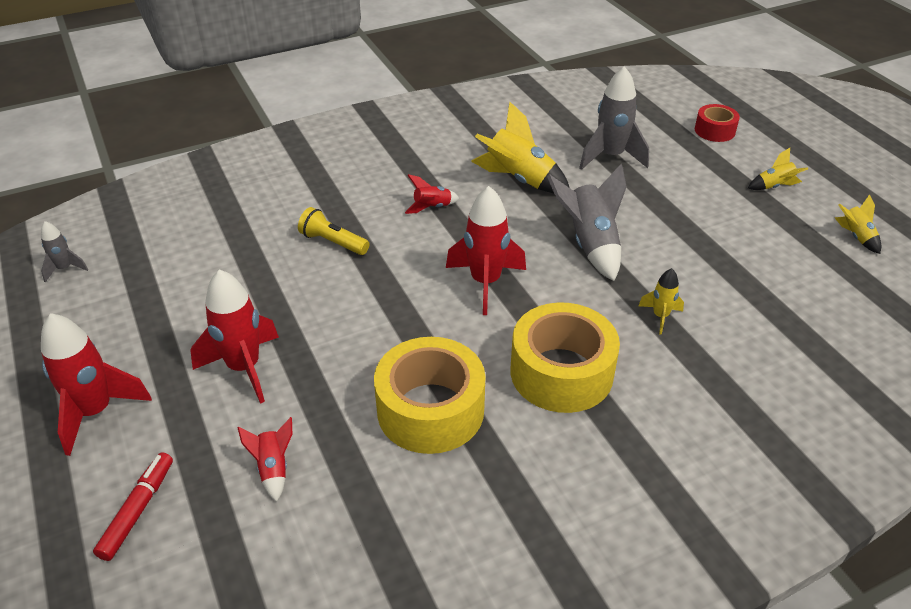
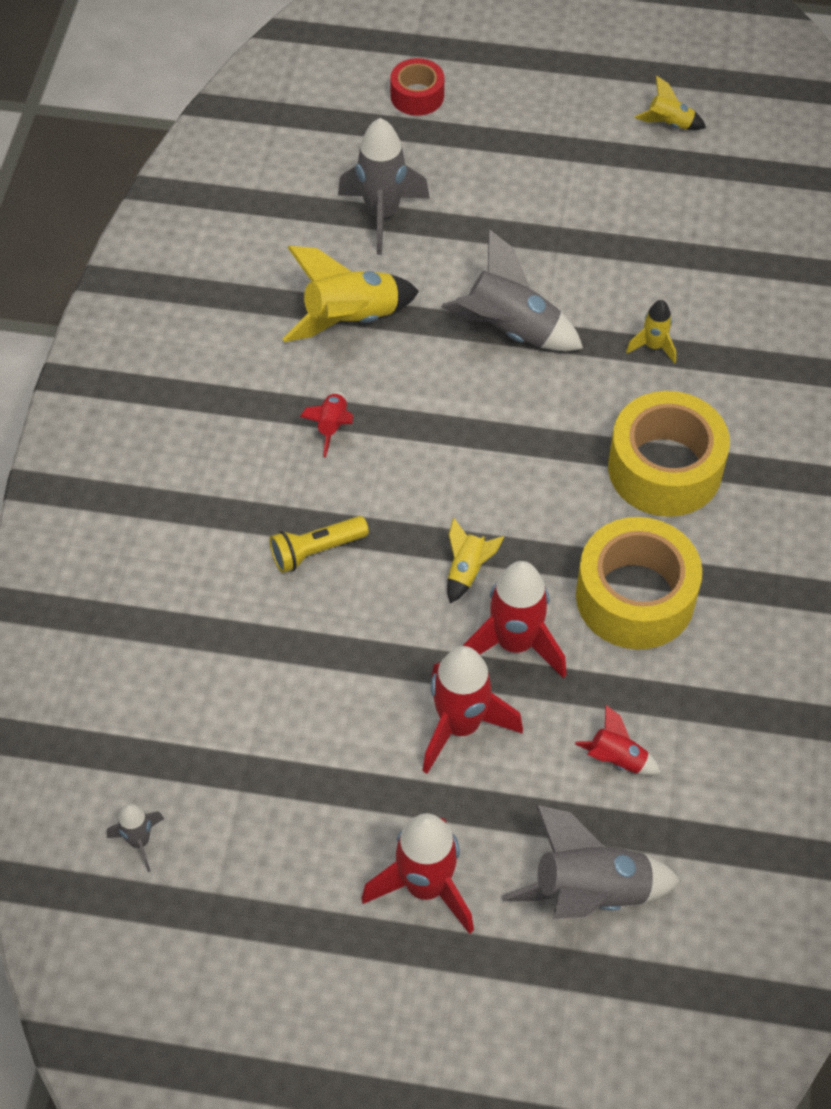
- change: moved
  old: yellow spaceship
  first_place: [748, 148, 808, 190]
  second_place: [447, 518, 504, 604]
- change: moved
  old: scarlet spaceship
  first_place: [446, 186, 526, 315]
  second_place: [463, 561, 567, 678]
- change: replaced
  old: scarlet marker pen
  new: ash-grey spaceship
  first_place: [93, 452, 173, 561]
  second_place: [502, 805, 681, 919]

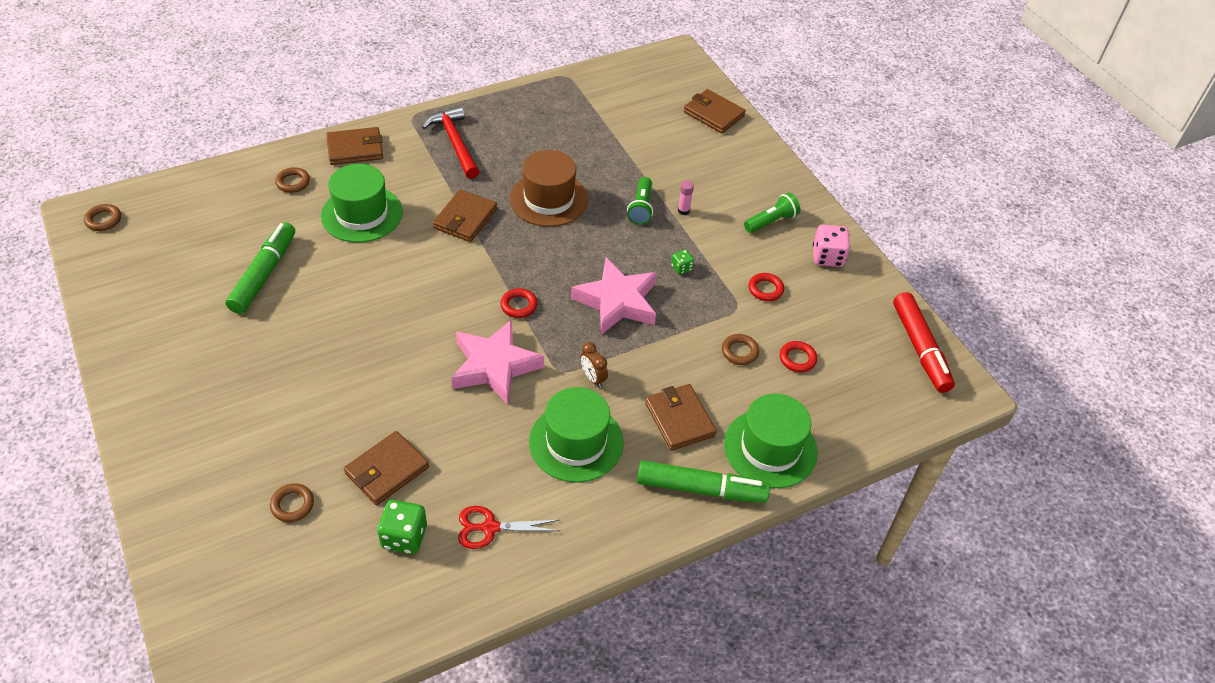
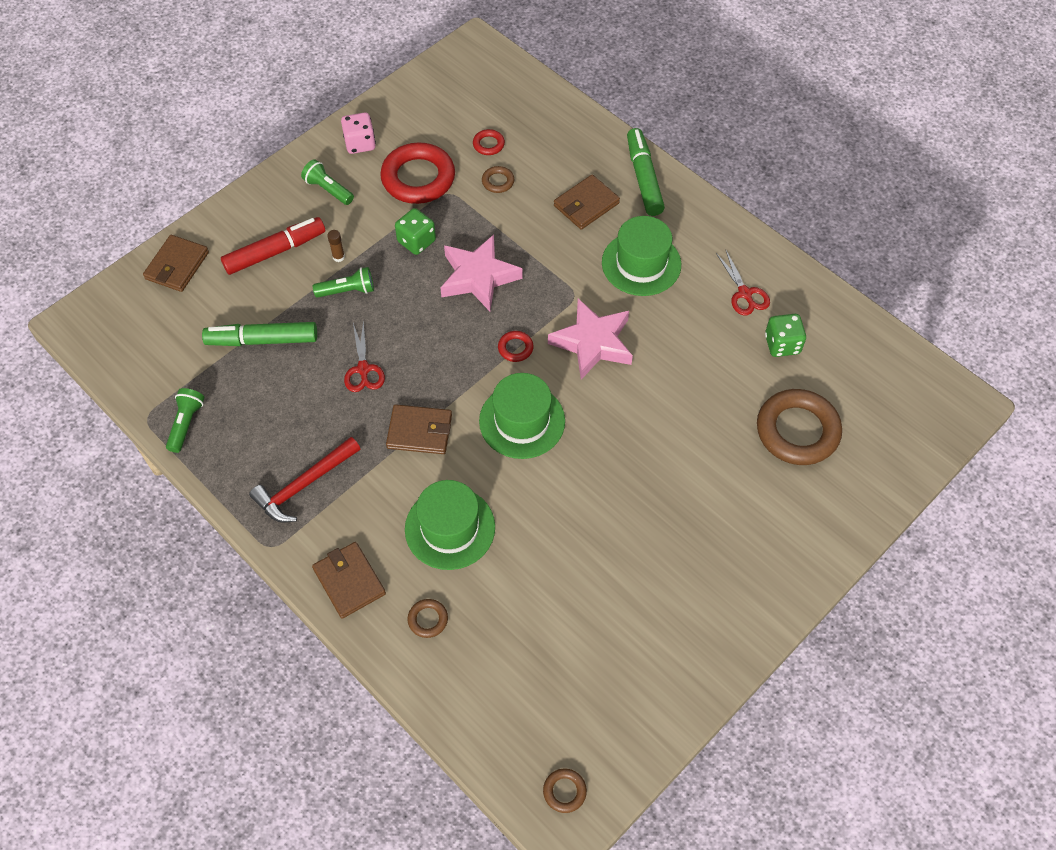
- change: replaced
  old: dark brown top hat
  new: scarlet scissors
  first_place: [510, 150, 588, 227]
  second_place: [344, 320, 385, 392]
- change: recoloured
  old: rose-pink stick of glue
  new: dark brown stick of glue
  first_place: [678, 181, 694, 215]
  second_place: [327, 230, 345, 262]
- change: moved
  old: leaf-green marker pen
  first_place: [225, 222, 295, 314]
  second_place: [202, 322, 317, 346]
- change: resized
  old: leaf-green die
  first_place: [671, 250, 694, 275]
  second_place: [395, 208, 436, 255]
  factor: 1.84
- change: resized
  old: scarlet ring
  first_place: [749, 273, 784, 301]
  second_place: [380, 142, 455, 204]
  factor: 2.27
- change: moved
  old: scarlet marker pen
  first_place: [893, 292, 955, 393]
  second_place: [221, 217, 325, 275]
- change: removed
  old: dark brown alarm clock
  first_place: [580, 342, 608, 388]
- change: moved
  old: leaf-green top hat
  first_place: [724, 394, 818, 488]
  second_place: [479, 373, 565, 459]
- change: removed
  old: dark brown billfold
  first_place: [344, 431, 429, 505]
- change: resized
  old: dark brown ring
  first_place: [270, 483, 314, 522]
  second_place: [757, 389, 842, 465]
  factor: 2.27
- change: added
  new: leaf-green pocket torch
  second_place: [166, 388, 205, 453]

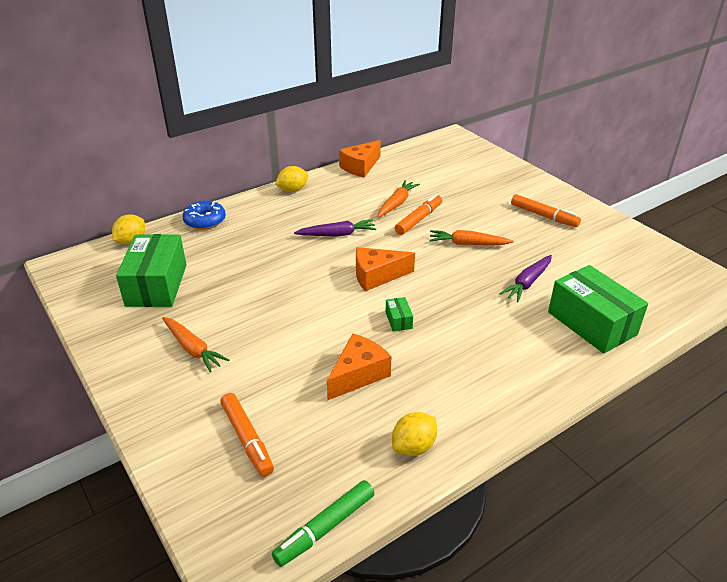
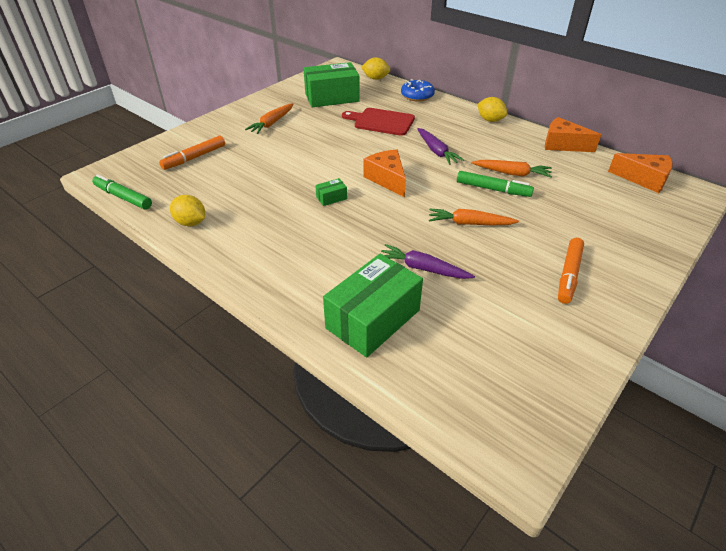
- change: recoloured
  old: orange marker pen
  new: leaf-green marker pen
  first_place: [395, 194, 442, 235]
  second_place: [457, 171, 534, 197]
- change: turned
  old: orange carrot
  first_place: [429, 230, 514, 245]
  second_place: [429, 209, 519, 225]
  degrees: -75
- change: moved
  old: orange cheese
  first_place: [327, 334, 391, 400]
  second_place: [608, 153, 673, 193]
- change: added
  new: scarlet bread board
  second_place: [342, 108, 415, 136]

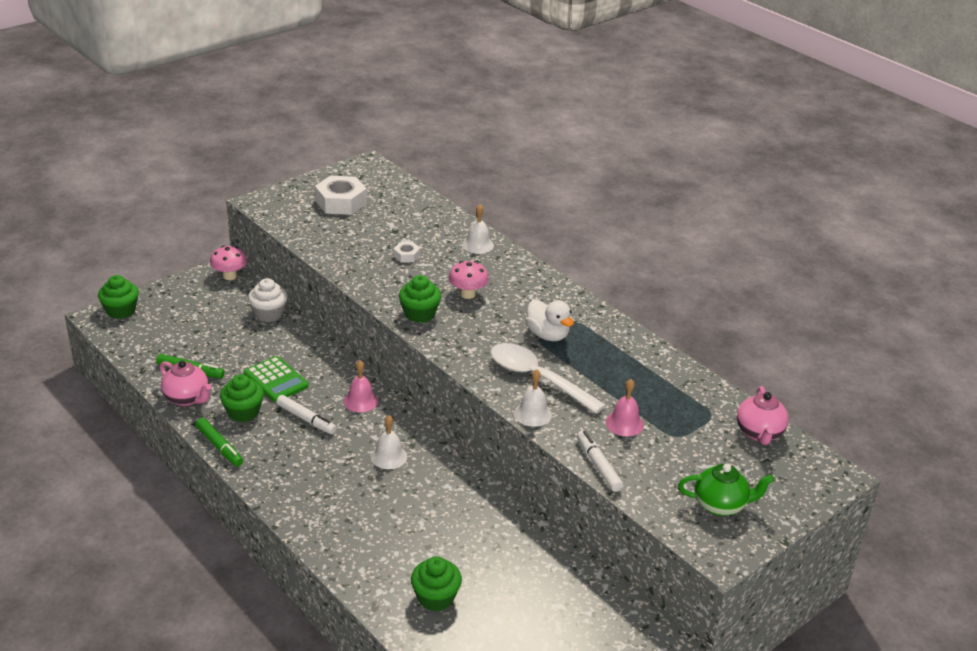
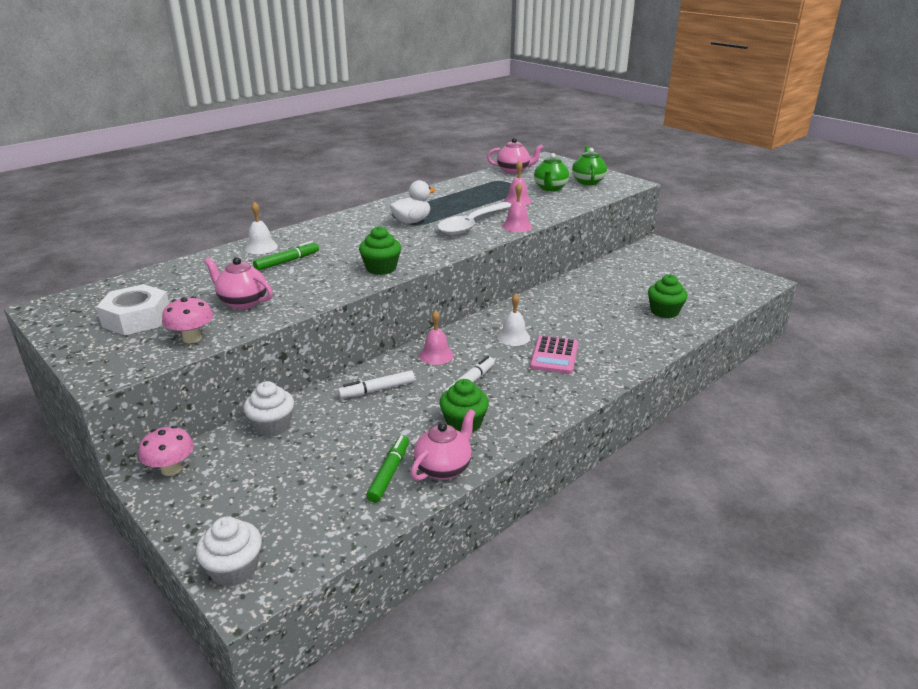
- change: removed
  old: white nut
  first_place: [393, 242, 420, 263]
- change: moved
  old: rose-pink fungus
  first_place: [448, 261, 489, 299]
  second_place: [162, 296, 214, 343]
- change: recoloured
  old: leaf-green fairy cake
  new: white fairy cake
  first_place: [98, 275, 139, 319]
  second_place: [196, 517, 262, 587]
- change: removed
  old: leaf-green pocket calculator
  first_place: [244, 356, 309, 402]
- change: recoloured
  old: white school bell
  new: rose-pink school bell
  first_place: [514, 369, 552, 427]
  second_place: [502, 183, 532, 232]
- change: moved
  old: leaf-green marker pen
  first_place: [196, 418, 243, 467]
  second_place: [253, 241, 319, 271]
- change: moved
  old: white marker pen
  first_place: [577, 430, 623, 492]
  second_place: [338, 370, 415, 398]
- change: added
  new: leaf-green china teapot
  second_place: [534, 153, 569, 191]
- change: added
  new: rose-pink china teapot
  second_place: [204, 257, 273, 310]
- change: added
  new: rose-pink pocket calculator
  second_place: [530, 335, 578, 374]

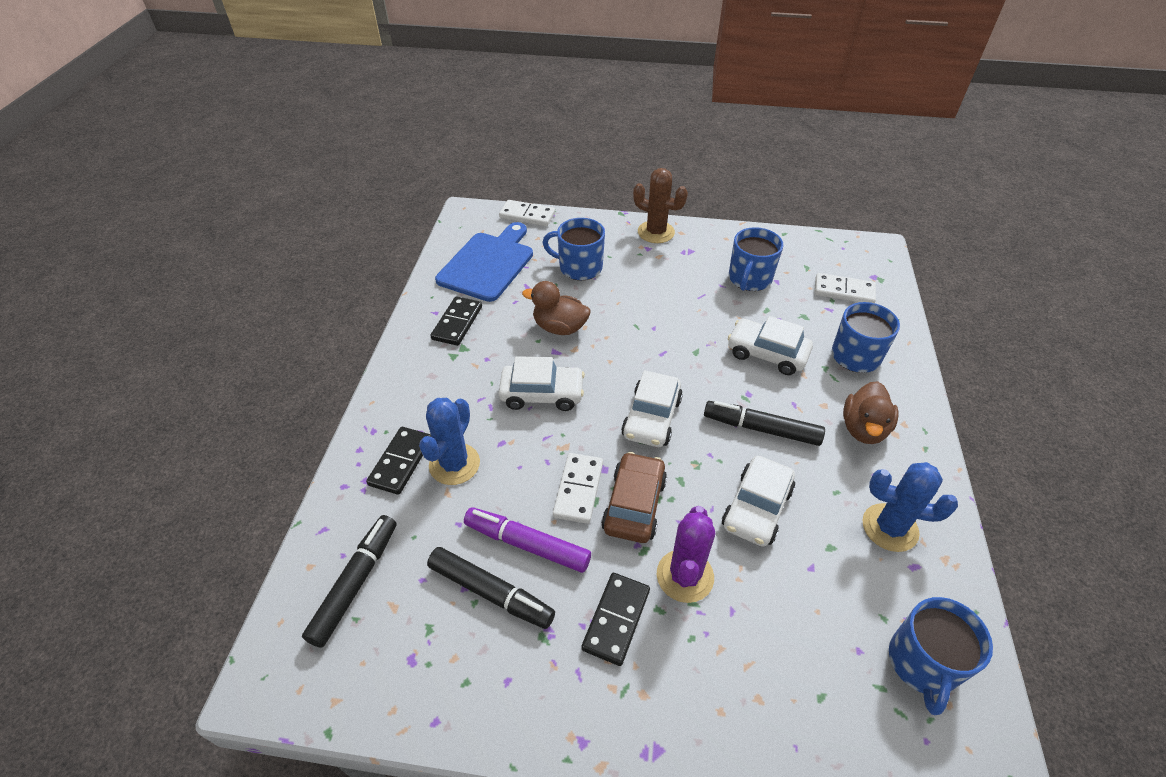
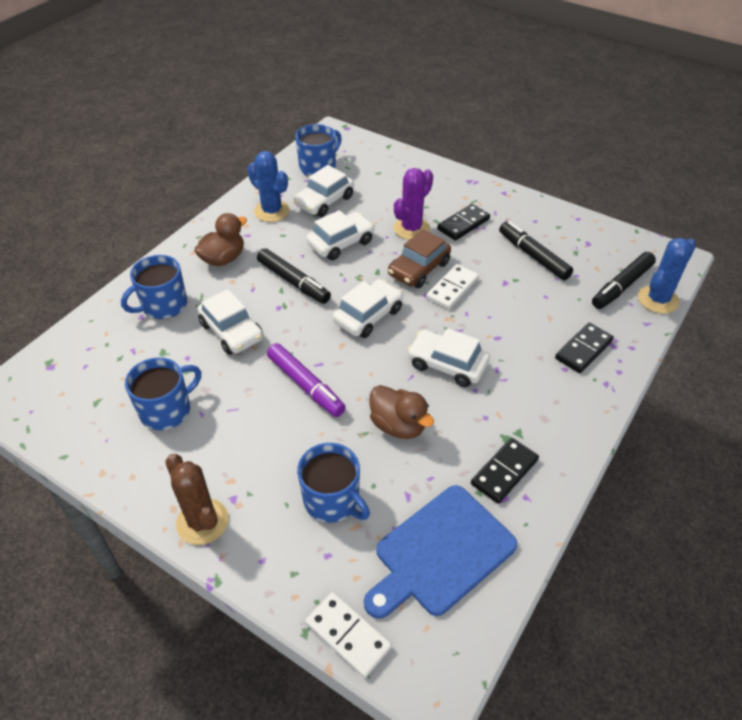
- change: removed
  old: white domino tile
  first_place: [814, 273, 876, 303]
- change: moved
  old: cobalt saguaro cactus
  first_place: [419, 398, 480, 485]
  second_place: [638, 238, 696, 314]
- change: moved
  old: royal purple marker pen
  first_place: [464, 507, 591, 573]
  second_place: [267, 343, 346, 417]
- change: added
  new: white toy car
  second_place: [294, 165, 354, 217]

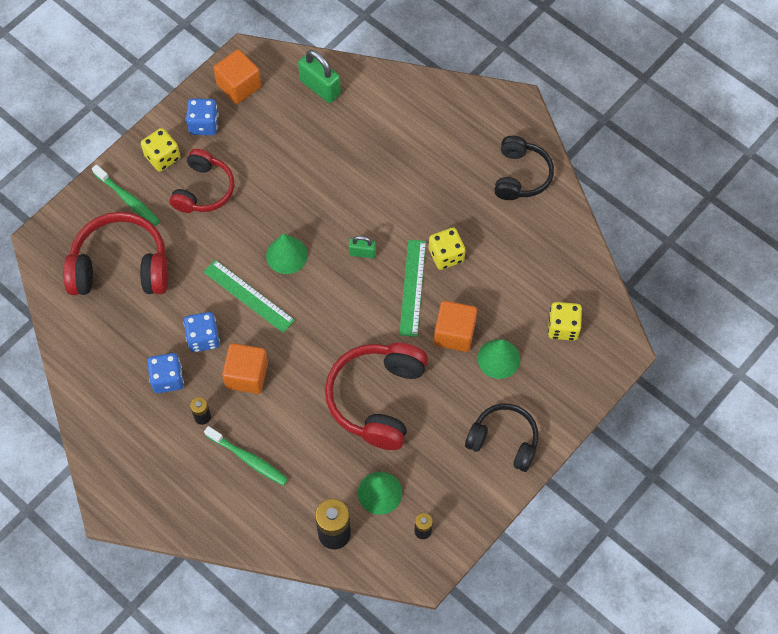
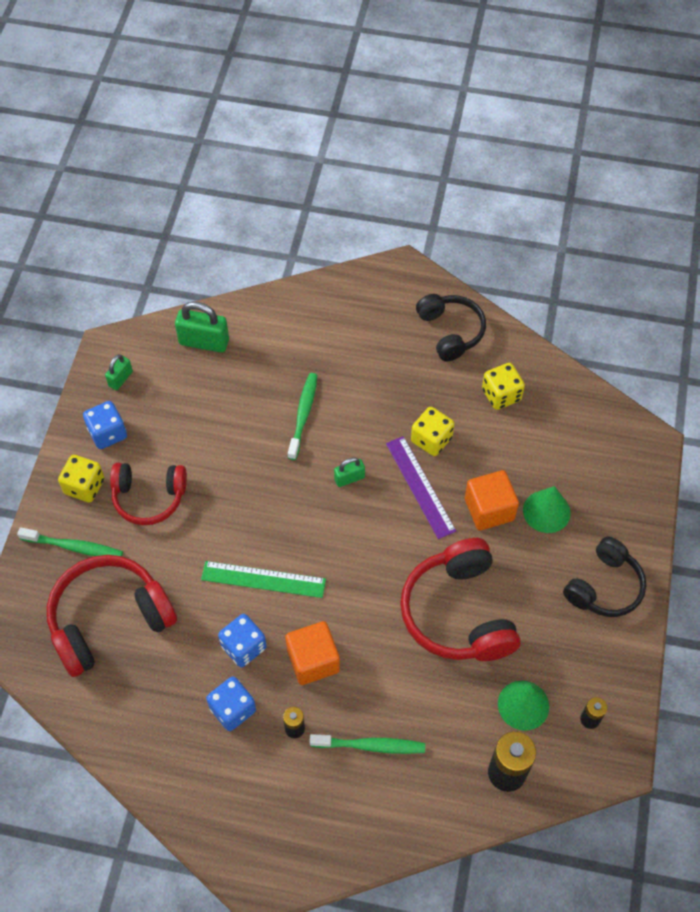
- change: replaced
  old: orange block
  new: leaf-green padlock
  first_place: [213, 49, 261, 104]
  second_place: [105, 354, 133, 390]
- change: turned
  old: scarlet headphones
  first_place: [170, 149, 234, 213]
  second_place: [110, 463, 187, 525]
  degrees: 105
- change: removed
  old: leaf-green cone
  first_place: [266, 233, 308, 274]
- change: recoloured
  old: leaf-green measuring stick
  new: royal purple measuring stick
  first_place: [399, 240, 426, 337]
  second_place: [386, 436, 456, 539]
- change: moved
  old: yellow die
  first_place: [548, 302, 582, 341]
  second_place: [482, 363, 525, 410]
- change: turned
  old: jet-black headphones
  first_place: [465, 403, 538, 472]
  second_place: [563, 537, 647, 617]
  degrees: 135
- change: added
  new: leaf-green tooth brush
  second_place: [288, 373, 317, 460]

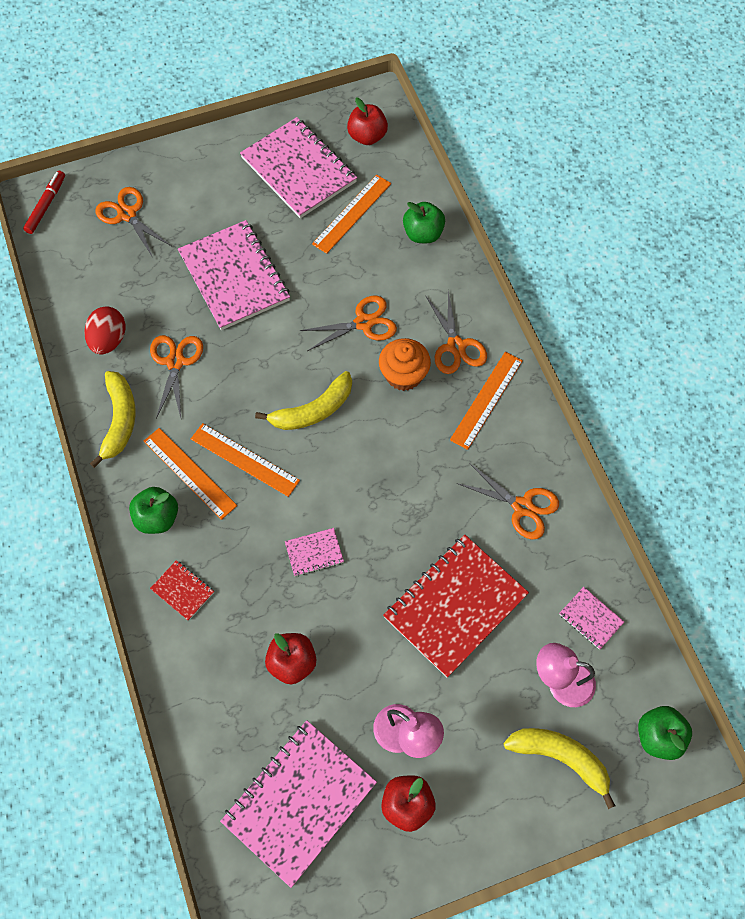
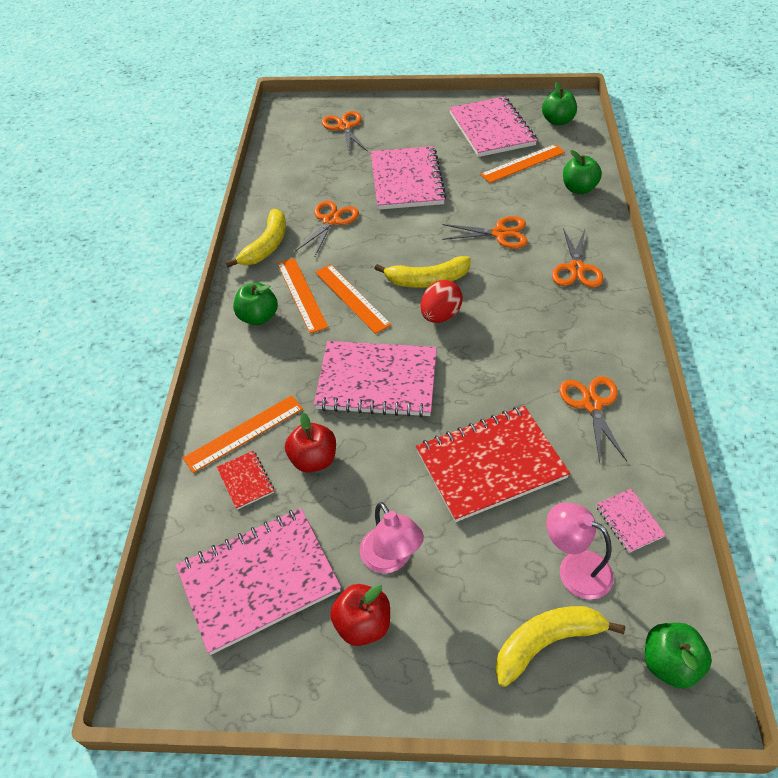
- change: recoloured
  old: scarlet apple
  new: leaf-green apple
  first_place: [347, 98, 388, 145]
  second_place: [542, 82, 577, 126]
- change: removed
  old: scarlet marker pen
  first_place: [23, 171, 65, 234]
- change: moved
  old: scarlet egg
  first_place: [84, 306, 126, 354]
  second_place: [421, 280, 462, 323]
- change: removed
  old: orange fairy cake
  first_place: [379, 338, 431, 391]
- change: moved
  old: orange measuring stick
  first_place: [450, 352, 523, 450]
  second_place: [183, 395, 303, 473]
- change: turned
  old: orange scissors
  first_place: [456, 463, 559, 539]
  second_place: [559, 376, 627, 463]
  degrees: -150
- change: resized
  old: rose-pink notebook
  first_place: [285, 528, 344, 576]
  second_place: [314, 341, 437, 417]
  factor: 2.28
- change: moved
  old: scarlet notebook
  first_place: [150, 560, 214, 621]
  second_place: [217, 451, 274, 510]
- change: turned
  old: yellow banana
  first_place: [503, 728, 615, 809]
  second_place: [495, 606, 625, 687]
  degrees: -75

